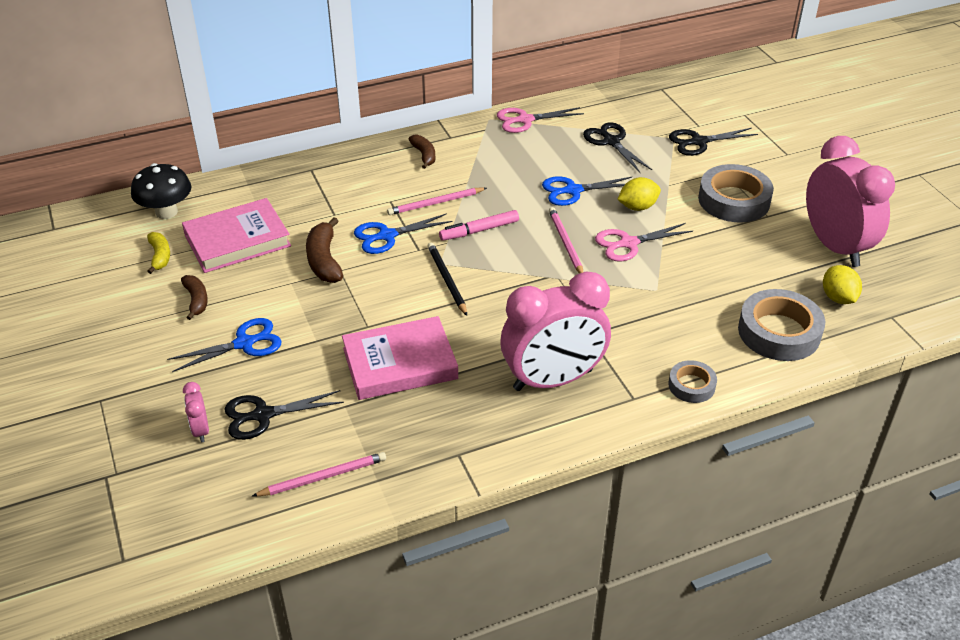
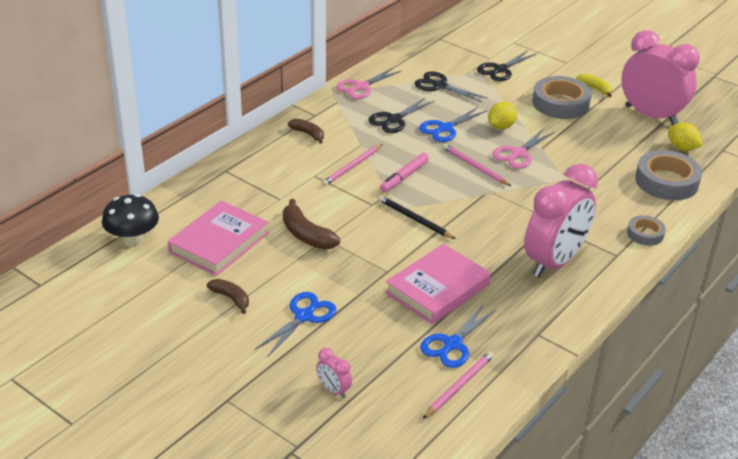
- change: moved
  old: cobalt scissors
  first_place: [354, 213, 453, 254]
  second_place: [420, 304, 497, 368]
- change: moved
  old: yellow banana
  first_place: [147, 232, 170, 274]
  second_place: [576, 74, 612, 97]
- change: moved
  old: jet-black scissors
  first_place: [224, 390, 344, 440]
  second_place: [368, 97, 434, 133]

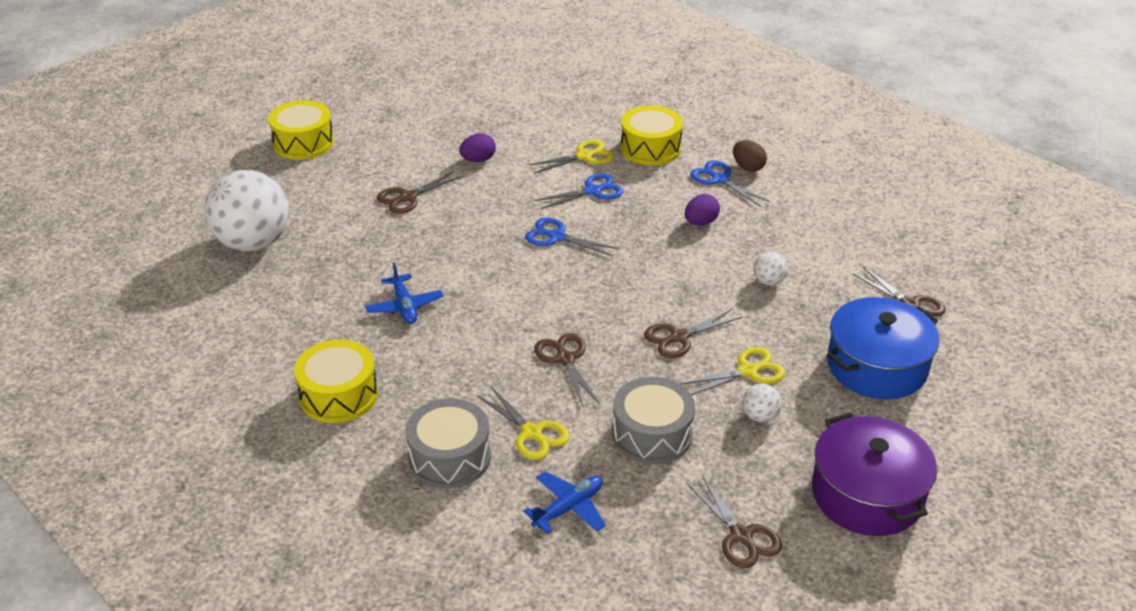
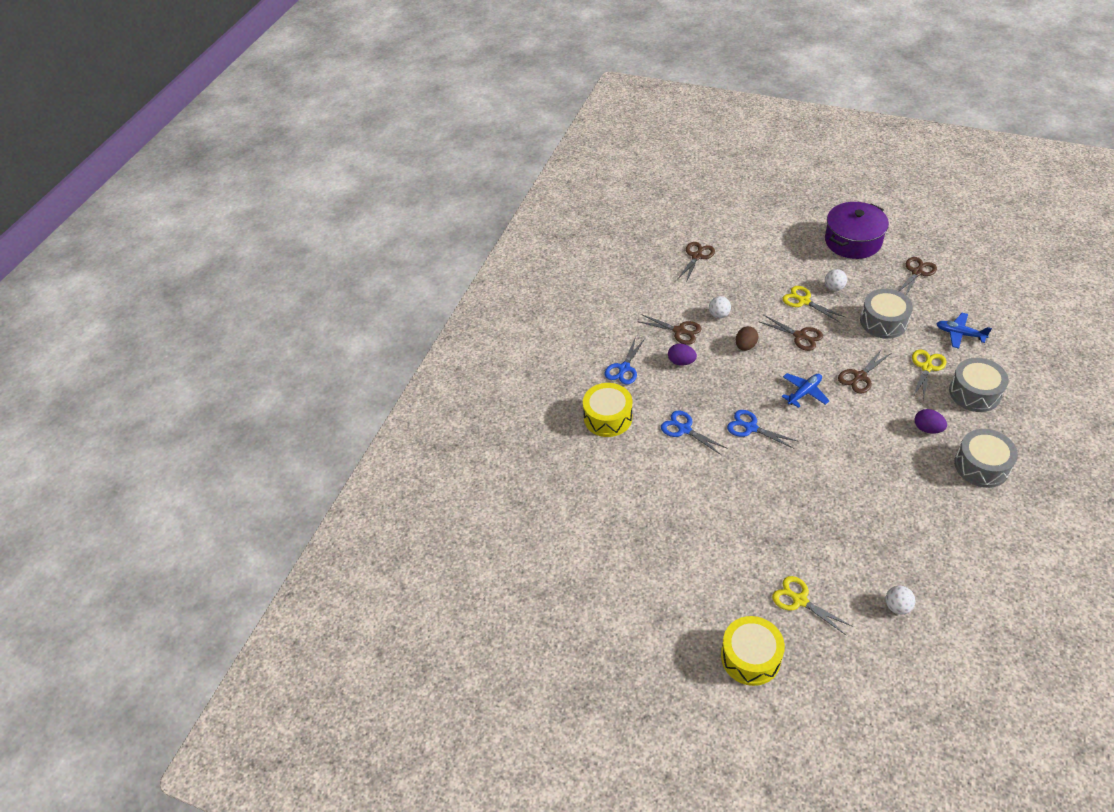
- change: moved
  old: royal purple egg
  first_place: [459, 133, 496, 162]
  second_place: [915, 409, 947, 433]
- change: moved
  old: yellow scissors
  first_place: [528, 140, 614, 173]
  second_place: [772, 576, 853, 635]
- change: moved
  old: dark brown egg
  first_place: [733, 140, 767, 172]
  second_place: [736, 326, 758, 351]
- change: resized
  old: white play ball
  first_place: [204, 170, 289, 252]
  second_place: [885, 586, 915, 615]
  factor: 0.41
- change: moved
  old: dark brown scissors
  first_place: [377, 171, 462, 214]
  second_place: [637, 314, 701, 345]
- change: turned
  old: cobalt scissors
  first_place: [525, 218, 619, 256]
  second_place: [727, 410, 799, 449]
  degrees: 120
- change: moved
  old: cobalt toy plane
  first_place: [365, 262, 443, 324]
  second_place: [781, 373, 830, 408]
- change: removed
  old: cobalt cooking pot
  first_place: [827, 297, 940, 399]
- change: recoloured
  old: yellow toy drum
  new: ash-grey toy drum
  first_place: [294, 339, 378, 423]
  second_place: [954, 429, 1018, 488]

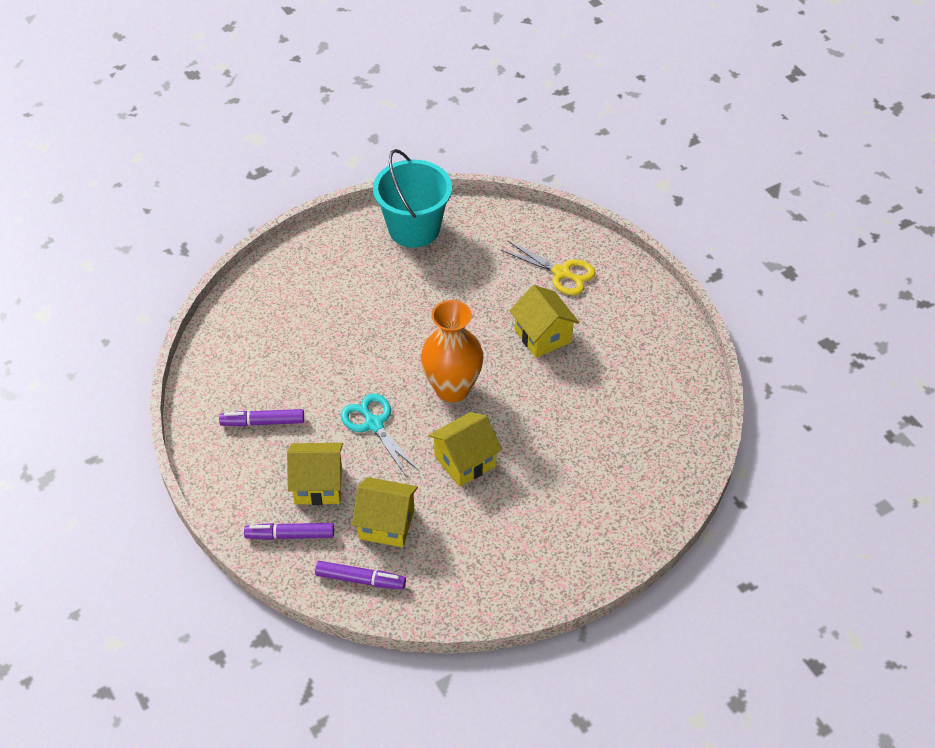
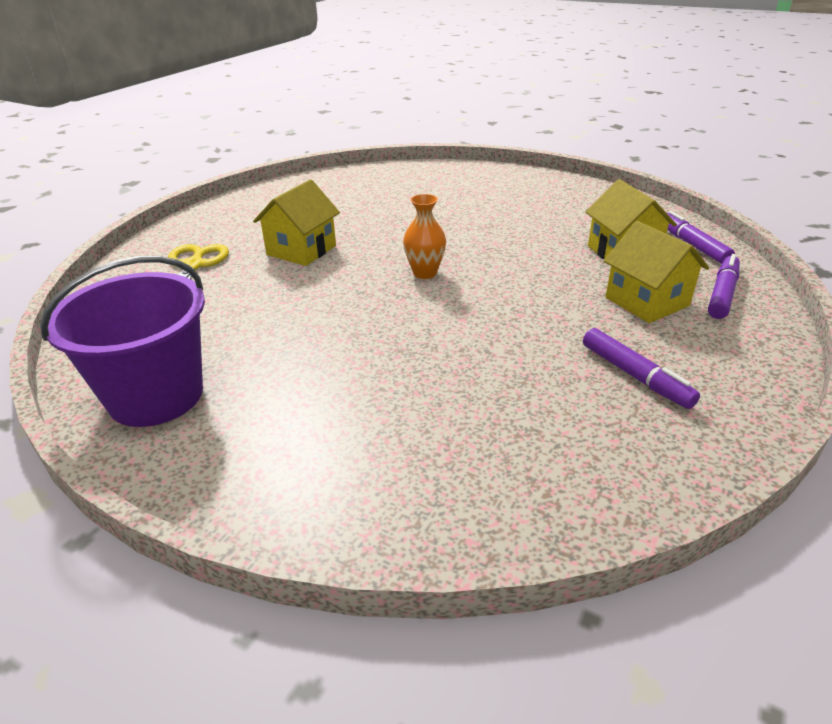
- change: recoloured
  old: teal bucket
  new: royal purple bucket
  first_place: [373, 149, 452, 248]
  second_place: [40, 256, 205, 427]
- change: resized
  old: orange vase
  first_place: [421, 300, 484, 402]
  second_place: [403, 194, 446, 279]
  factor: 0.55
- change: removed
  old: teal scissors
  first_place: [340, 393, 419, 476]
- change: removed
  old: yellow toy house
  first_place: [428, 412, 502, 487]
- change: turned
  old: royal purple marker pen
  first_place: [244, 523, 334, 540]
  second_place: [708, 254, 740, 319]
  degrees: -120

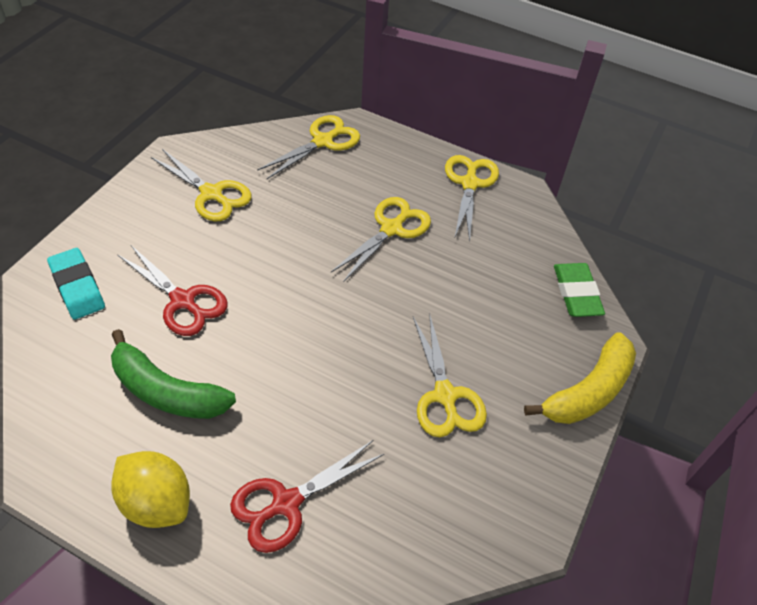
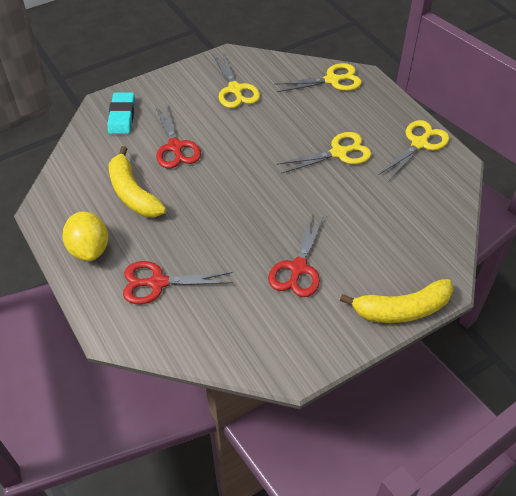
- change: removed
  old: leaf-green gum eraser
  first_place: [554, 263, 605, 317]
- change: recoloured
  old: yellow scissors
  new: scarlet scissors
  first_place: [413, 313, 487, 437]
  second_place: [268, 214, 324, 297]
- change: recoloured
  old: leaf-green banana
  new: yellow banana
  first_place: [111, 329, 236, 419]
  second_place: [109, 146, 166, 218]

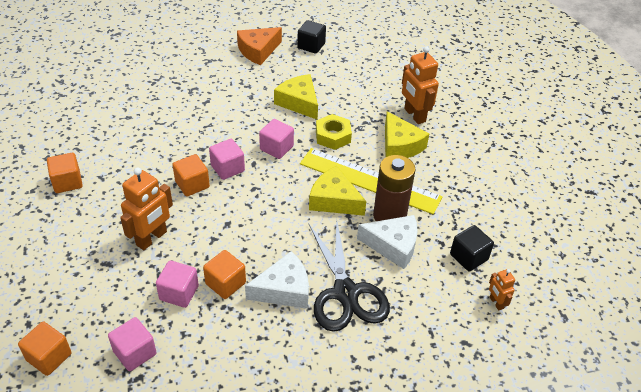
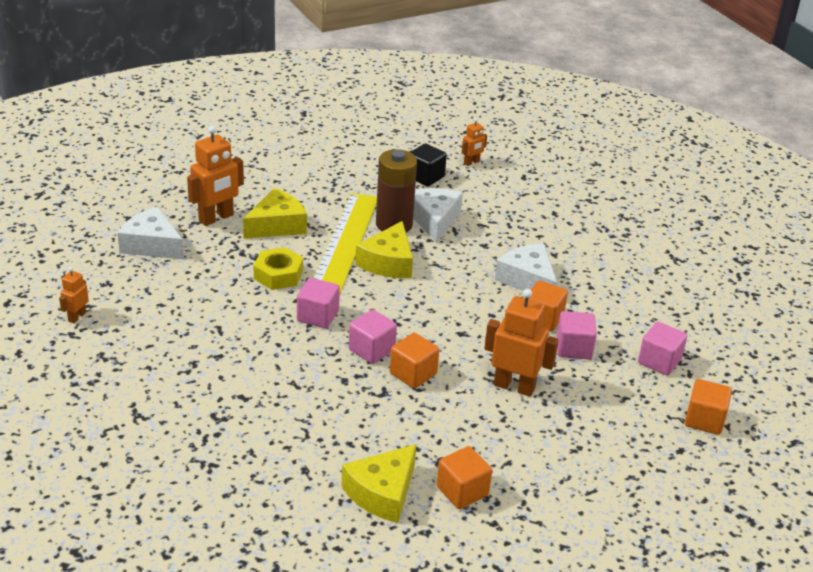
- change: replaced
  old: jet-black block
  new: orange toy robot
  first_place: [297, 20, 326, 54]
  second_place: [59, 267, 89, 323]
- change: removed
  old: orange cheese
  first_place: [237, 27, 282, 65]
- change: moved
  old: yellow cheese
  first_place: [274, 74, 318, 120]
  second_place: [342, 444, 417, 523]
- change: removed
  old: jet-black scissors
  first_place: [309, 218, 390, 332]
- change: added
  new: white cheese
  second_place: [117, 206, 184, 259]

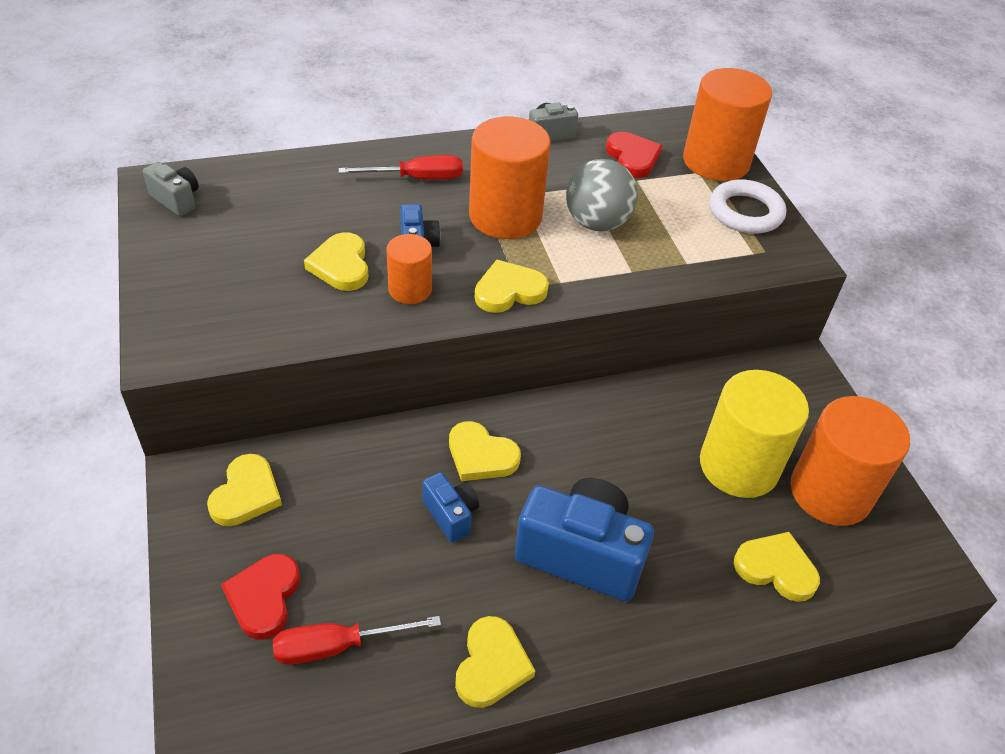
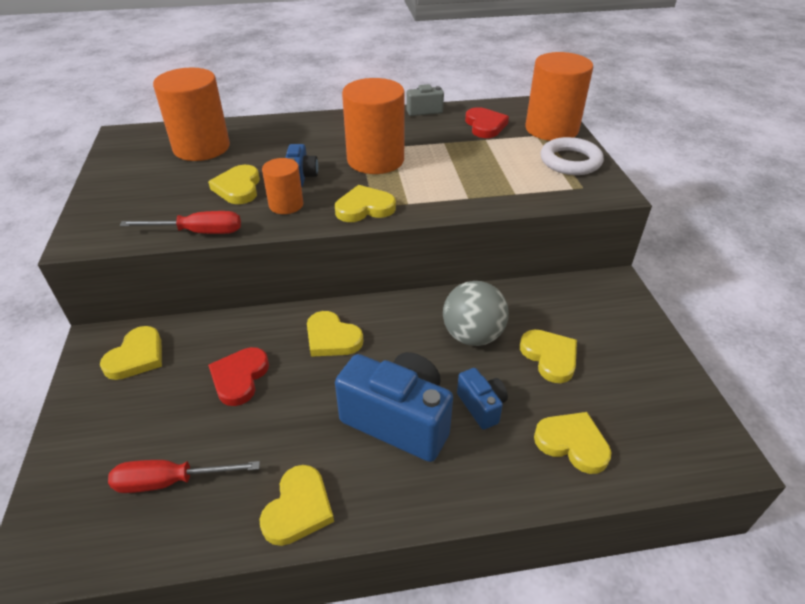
- change: moved
  old: scarlet flat screwdriver
  first_place: [339, 155, 463, 180]
  second_place: [120, 211, 241, 234]
- change: moved
  old: ash-grey play ball
  first_place: [566, 159, 638, 231]
  second_place: [443, 281, 509, 346]
- change: removed
  old: ash-grey compact camera
  first_place: [143, 162, 199, 216]
- change: replaced
  old: yellow solid cylinder
  new: yellow love heart
  first_place: [700, 370, 809, 498]
  second_place: [520, 330, 577, 383]
- change: moved
  old: orange solid cylinder
  first_place: [791, 396, 910, 526]
  second_place: [153, 68, 230, 161]
- change: moved
  old: cobalt compact camera
  first_place: [422, 472, 479, 543]
  second_place: [457, 368, 508, 430]
- change: moved
  old: scarlet love heart
  first_place: [221, 554, 300, 639]
  second_place: [208, 347, 269, 406]

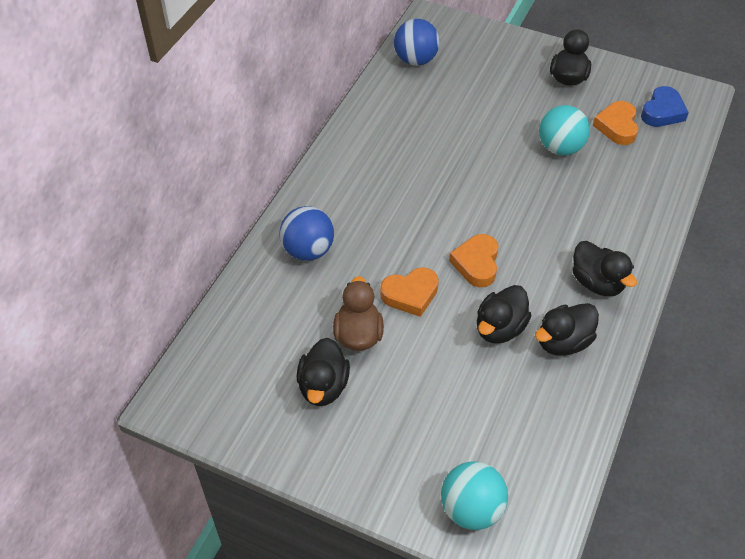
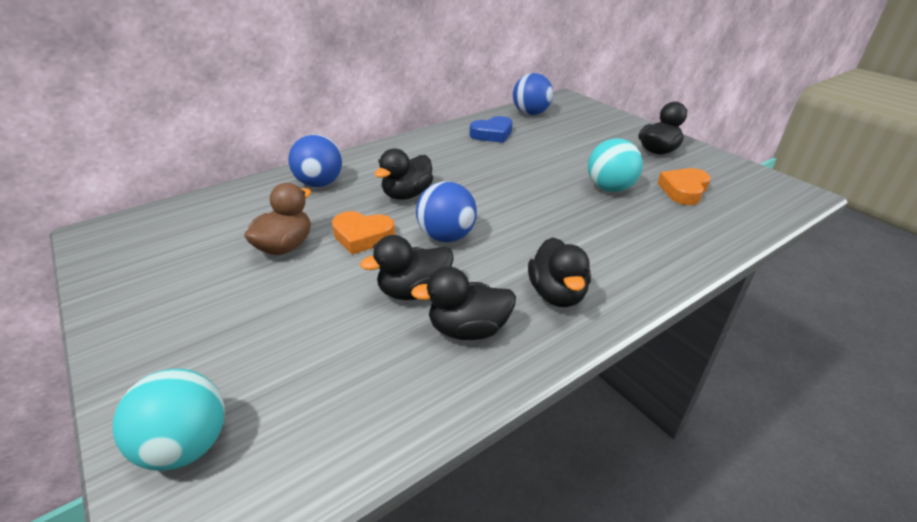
- change: moved
  old: cobalt love heart
  first_place: [641, 86, 689, 127]
  second_place: [470, 116, 512, 143]
- change: replaced
  old: orange love heart
  new: cobalt play ball
  first_place: [449, 234, 499, 287]
  second_place: [416, 181, 477, 243]
- change: moved
  old: jet-black toy duck
  first_place: [297, 338, 350, 406]
  second_place: [374, 148, 433, 200]

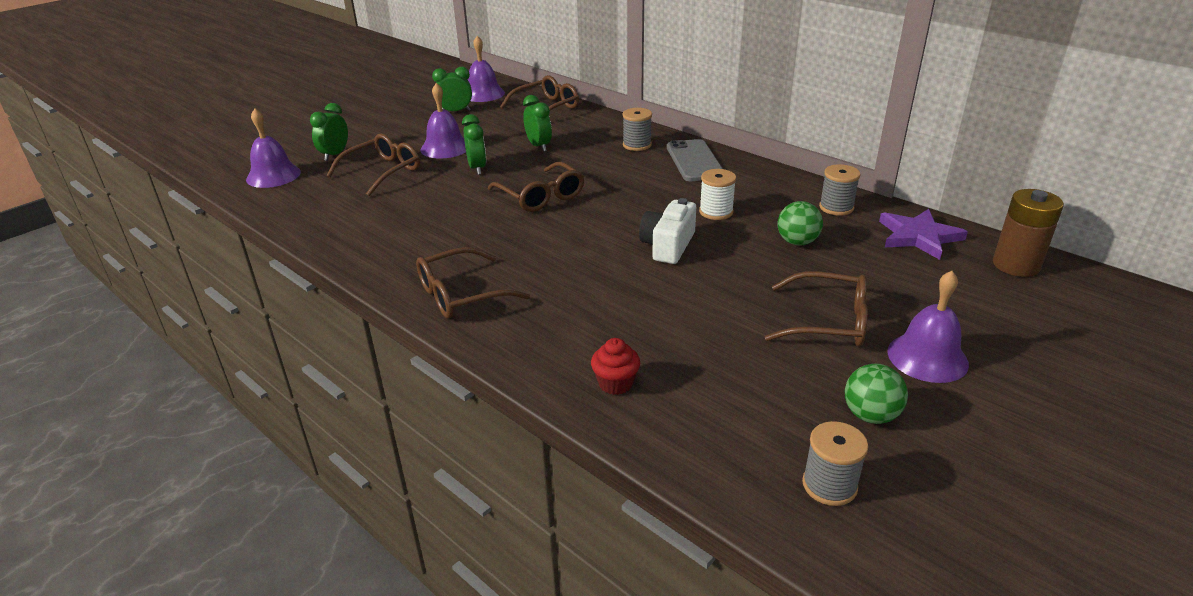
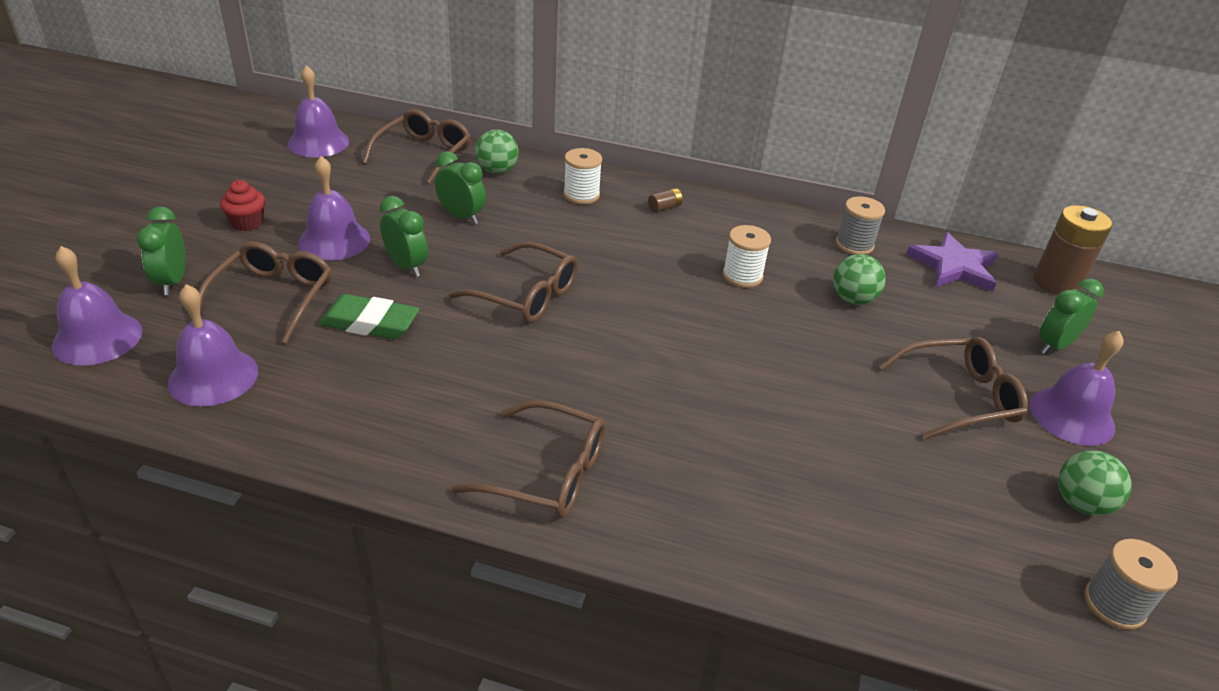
- change: moved
  old: leaf-green alarm clock
  first_place: [432, 67, 472, 111]
  second_place: [1039, 279, 1104, 354]
- change: recoloured
  old: ash-grey spool
  new: white spool
  first_place: [623, 108, 652, 151]
  second_place: [564, 148, 602, 204]
- change: replaced
  old: ash-grey phone
  new: dark brown power cell
  first_place: [667, 139, 723, 181]
  second_place: [648, 188, 683, 213]
- change: removed
  old: white compact camera
  first_place: [639, 198, 696, 264]
- change: turned
  old: dark brown glasses
  first_place: [416, 247, 530, 319]
  second_place: [452, 400, 606, 518]
  degrees: -105
- change: moved
  old: scarlet fairy cake
  first_place: [591, 338, 640, 395]
  second_place: [220, 180, 265, 231]
- change: added
  new: leaf-green play ball
  second_place: [475, 129, 519, 174]
- change: added
  new: royal purple school bell
  second_place: [168, 284, 258, 406]
- change: added
  new: leaf-green gum eraser
  second_place: [319, 294, 420, 339]

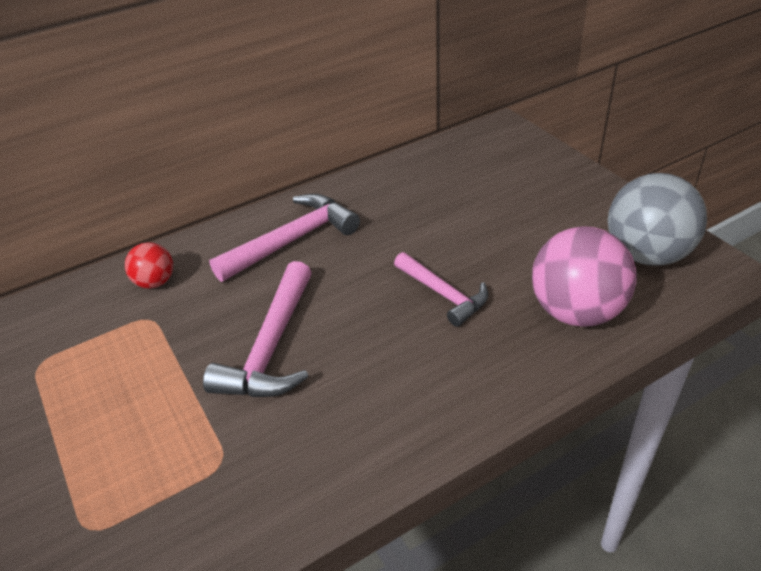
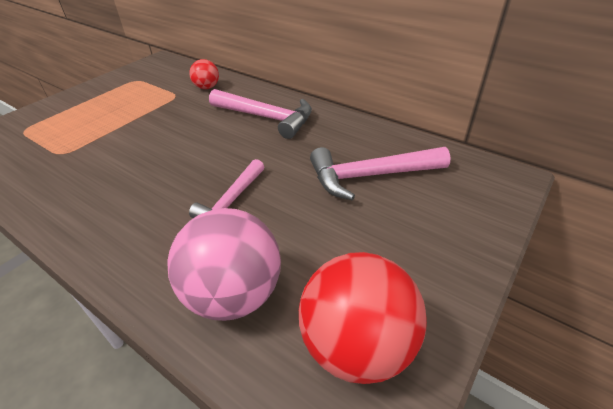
- change: recoloured
  old: ash-grey play ball
  new: scarlet play ball
  first_place: [608, 173, 707, 266]
  second_place: [299, 252, 427, 384]
- change: moved
  old: rose-pink hammer
  first_place: [203, 261, 312, 397]
  second_place: [310, 147, 451, 200]

